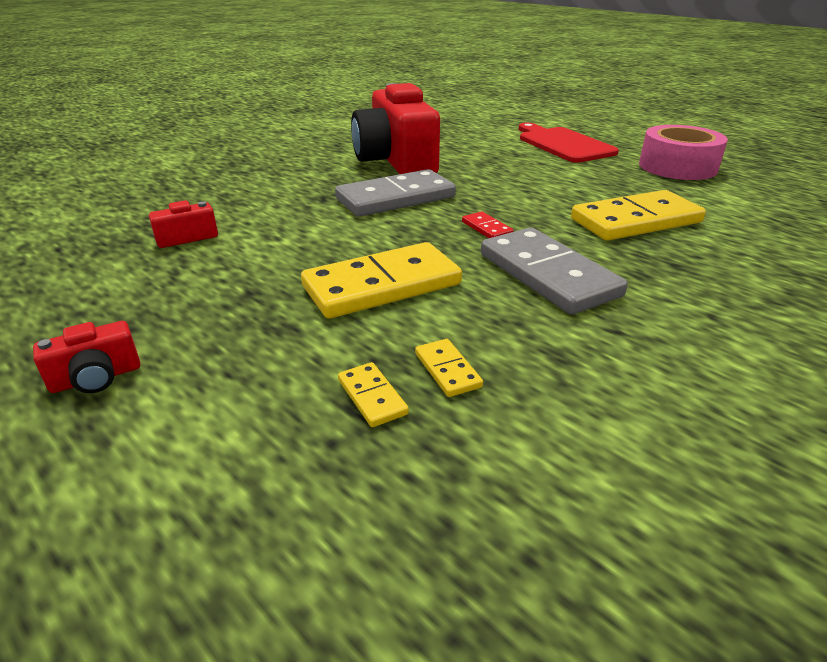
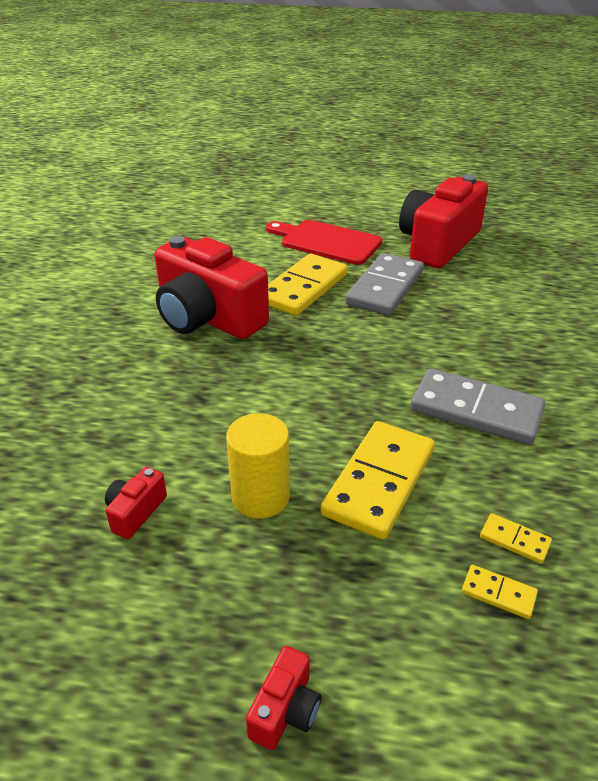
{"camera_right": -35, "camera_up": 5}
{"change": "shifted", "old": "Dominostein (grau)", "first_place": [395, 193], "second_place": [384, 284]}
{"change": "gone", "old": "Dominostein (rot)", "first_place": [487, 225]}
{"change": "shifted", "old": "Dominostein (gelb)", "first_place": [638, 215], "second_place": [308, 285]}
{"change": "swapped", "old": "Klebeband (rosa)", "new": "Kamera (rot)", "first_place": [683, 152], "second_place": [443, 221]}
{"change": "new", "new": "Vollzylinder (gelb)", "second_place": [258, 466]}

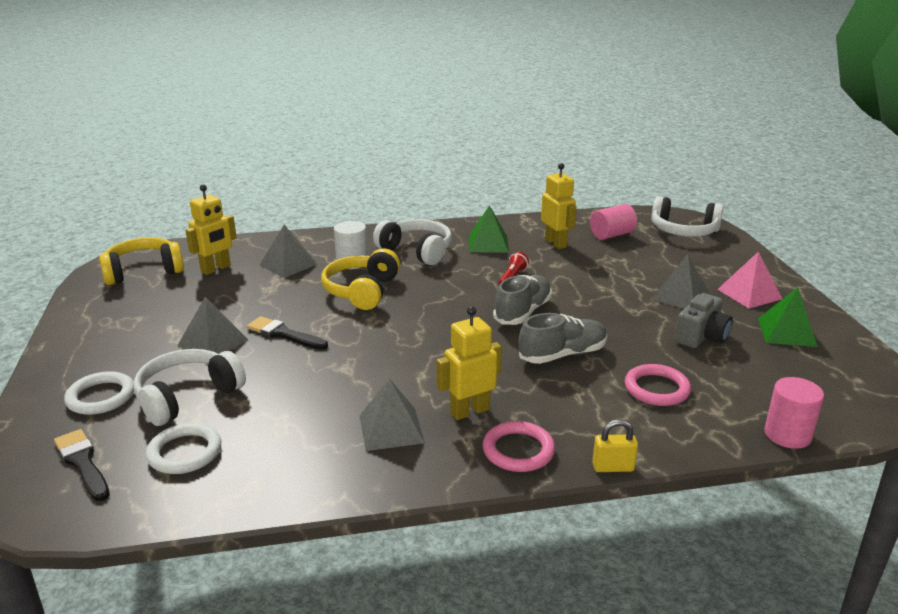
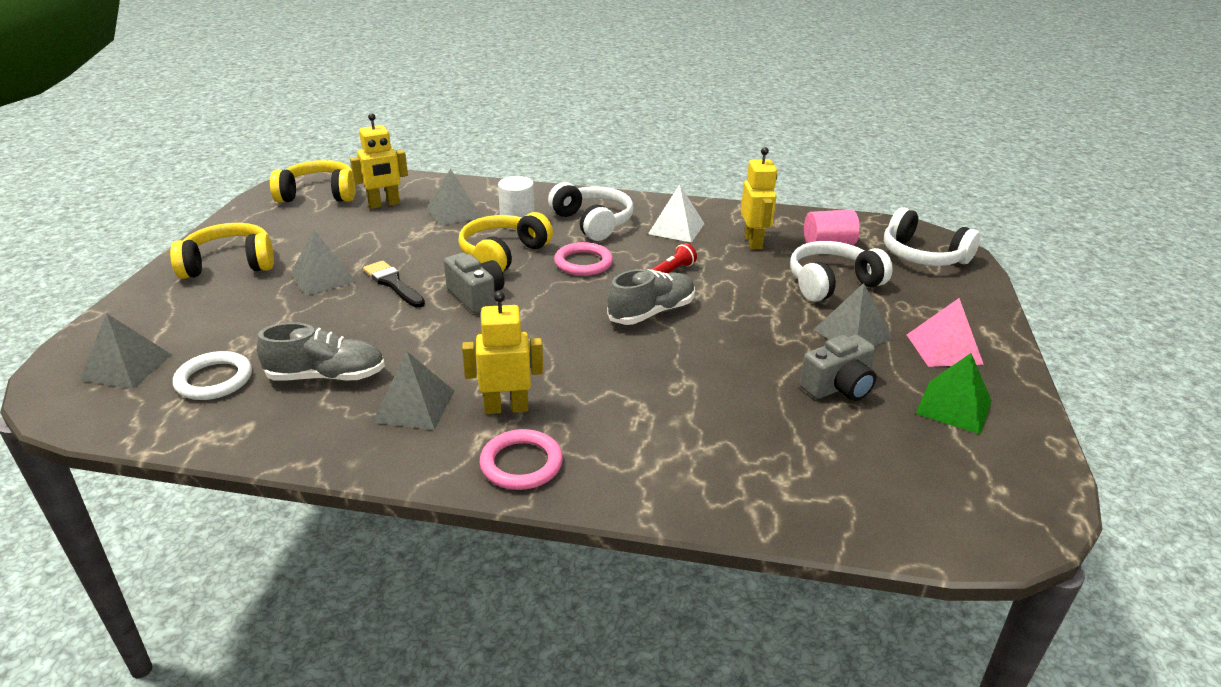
{"camera_right": 20, "camera_up": 5}
{"change": "swapped", "old": "Pinsel (schwarz)", "new": "Pyramide (grau)", "first_place": [82, 465], "second_place": [125, 351]}
{"change": "gone", "old": "Ring (weiß)", "first_place": [99, 393]}
{"change": "shifted", "old": "Kopfhörer (weiß)", "first_place": [189, 387], "second_place": [841, 271]}
{"change": "repainted", "old": "Pyramide (grün)", "new": "Pyramide (weiß)", "first_place": [489, 229], "second_place": [676, 213]}
{"change": "shifted", "old": "Schuh (grau)", "first_place": [563, 338], "second_place": [321, 351]}
{"change": "gone", "old": "Vorhängeschloss (gelb)", "first_place": [615, 445]}
{"change": "shifted", "old": "Ring (rosa)", "first_place": [658, 385], "second_place": [583, 259]}
{"change": "gone", "old": "Vollzylinder (rosa)", "first_place": [794, 413]}
{"change": "new", "new": "Kopfhörer (gelb)", "second_place": [222, 251]}
{"change": "new", "new": "Kamera (grau)", "second_place": [474, 283]}

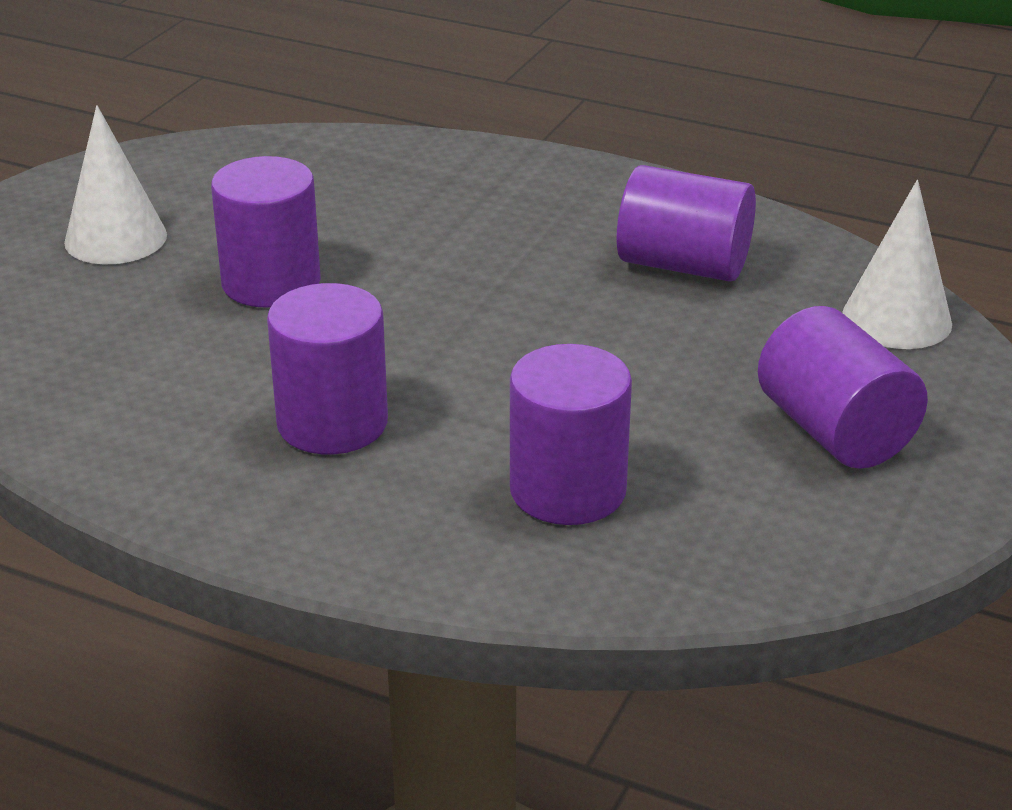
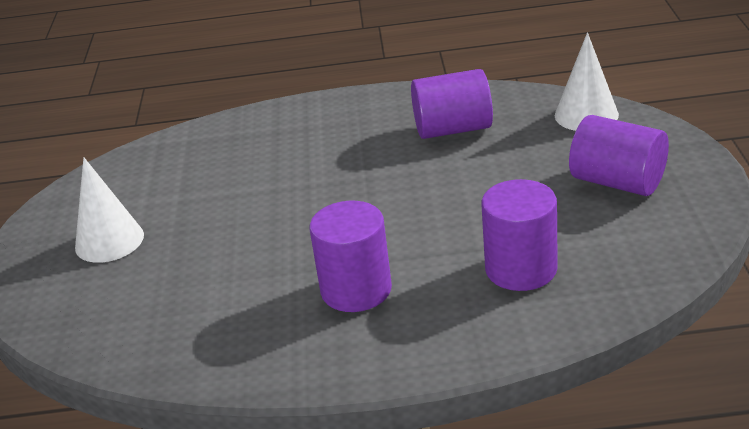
{"camera_right": -25, "camera_up": 0}
{"change": "gone", "old": "Vollzylinder (lila)", "first_place": [266, 232]}

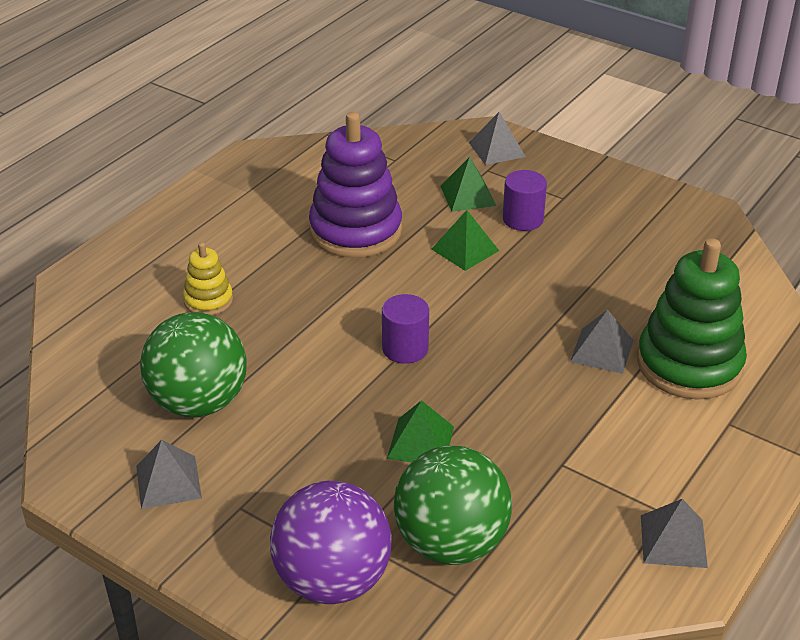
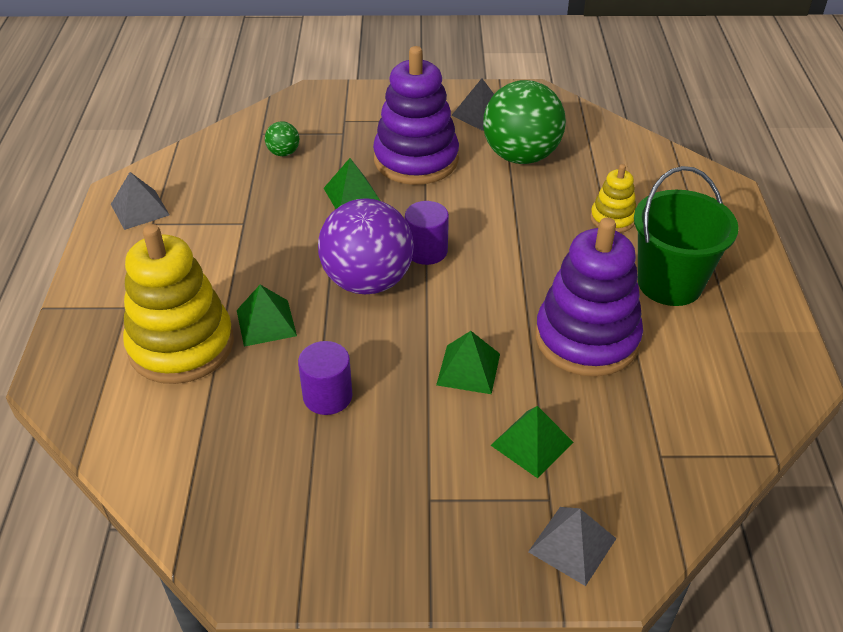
{"camera_right": 145, "camera_up": 5}
{"change": "shifted", "old": "Ball (lila)", "first_place": [331, 542], "second_place": [366, 246]}
{"change": "scaled", "old": "Ball (grün)", "first_place": [453, 505], "second_place": [282, 138], "factor": 0.43}
{"change": "shifted", "old": "Vollzylinder (lila)", "first_place": [525, 200], "second_place": [325, 378]}
{"change": "repainted", "old": "Pyramide (grau)", "new": "Pyramide (grün)", "first_place": [602, 342], "second_place": [267, 316]}
{"change": "repainted", "old": "Stapelspielzeug (grün)", "new": "Stapelspielzeug (gelb)", "first_place": [692, 319], "second_place": [178, 304]}
{"change": "new", "new": "Stapelspielzeug (lila)", "second_place": [416, 115]}
{"change": "new", "new": "Eimer (grün)", "second_place": [686, 236]}

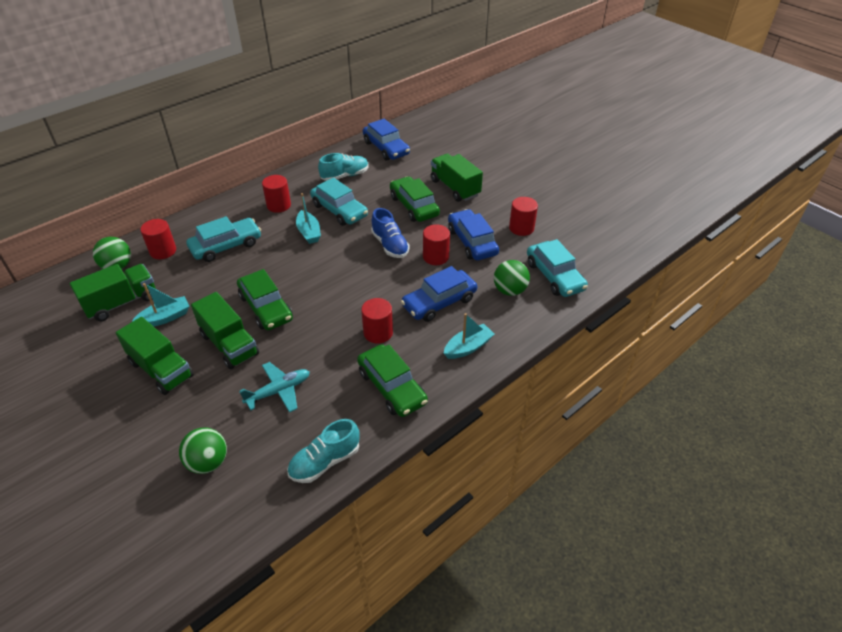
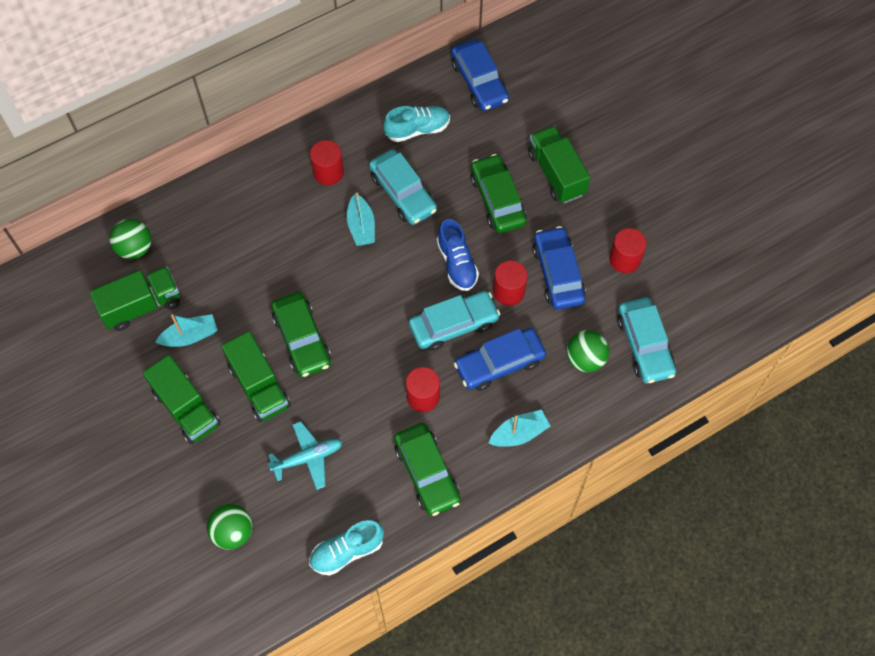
{"camera_right": 10, "camera_up": 20}
{"change": "gone", "old": "Vollzylinder (rot)", "first_place": [158, 239]}
{"change": "shifted", "old": "Auto (türkis)", "first_place": [223, 239], "second_place": [454, 321]}

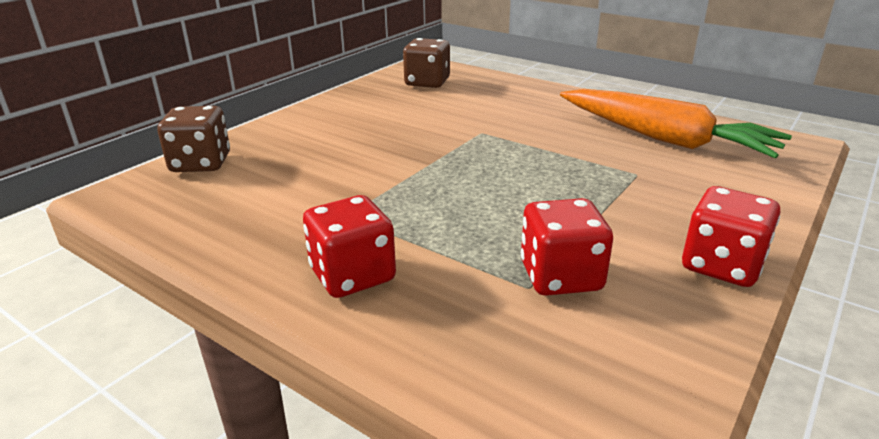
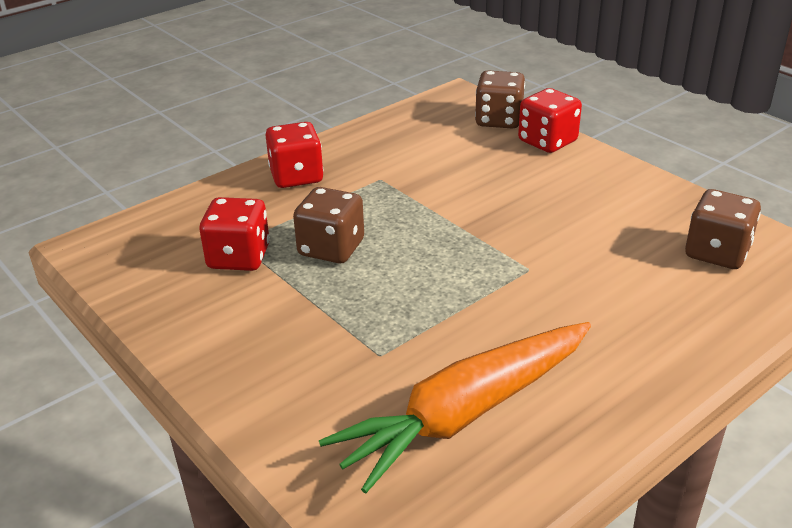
{"camera_right": 105, "camera_up": 5}
{"change": "shifted", "old": "Spielwürfel (rot)", "first_place": [731, 236], "second_place": [550, 120]}
{"change": "new", "new": "Spielwürfel (braun)", "second_place": [328, 225]}

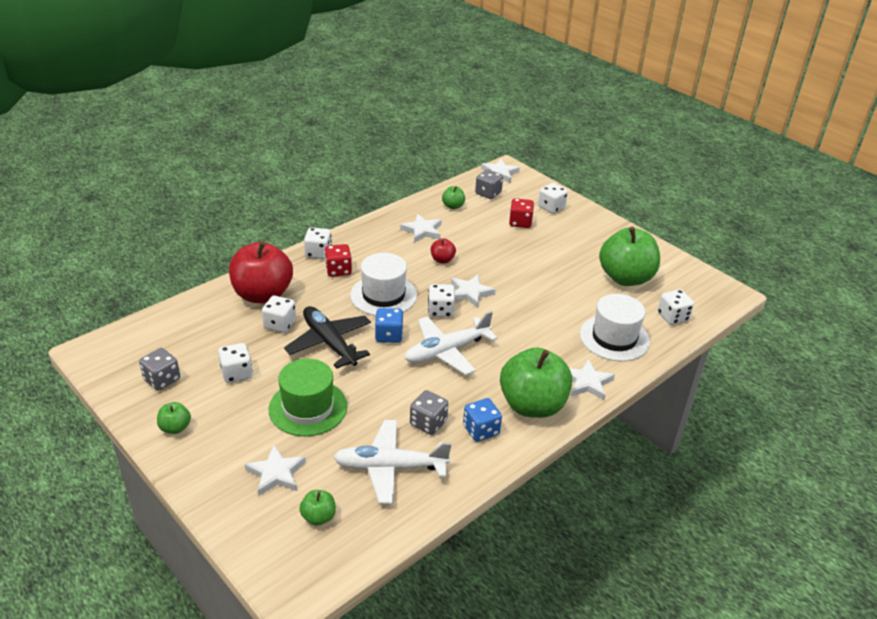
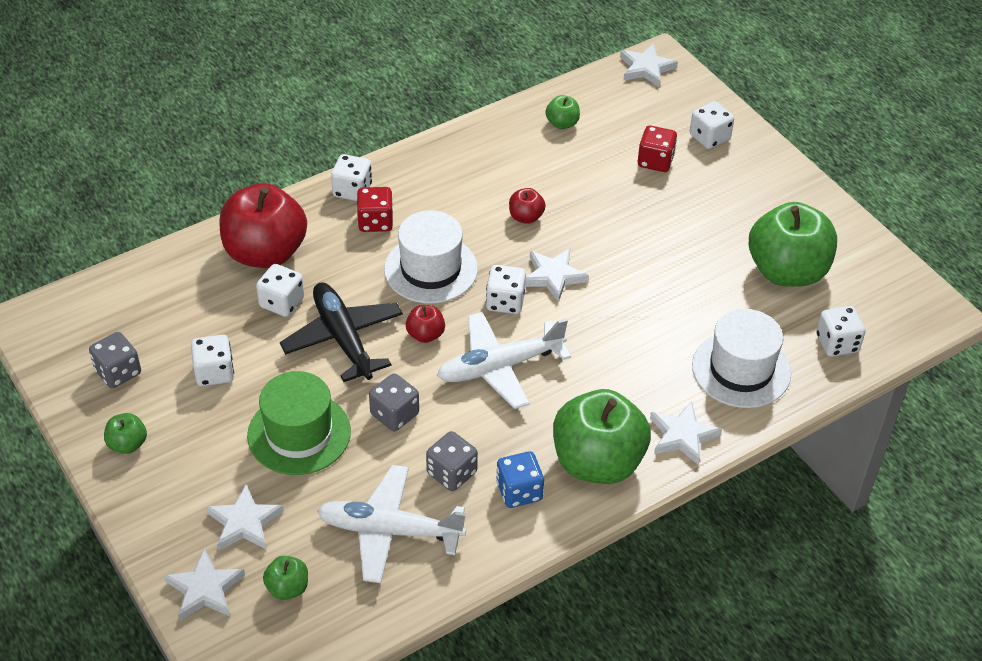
{"camera_right": 10, "camera_up": 10}
{"change": "swapped", "old": "Spielwürfel (blau)", "new": "Apfel (rot)", "first_place": [389, 325], "second_place": [425, 324]}
{"change": "shifted", "old": "Stern (weiß)", "first_place": [421, 228], "second_place": [204, 584]}
{"change": "shifted", "old": "Spielwürfel (grau)", "first_place": [489, 184], "second_place": [394, 402]}

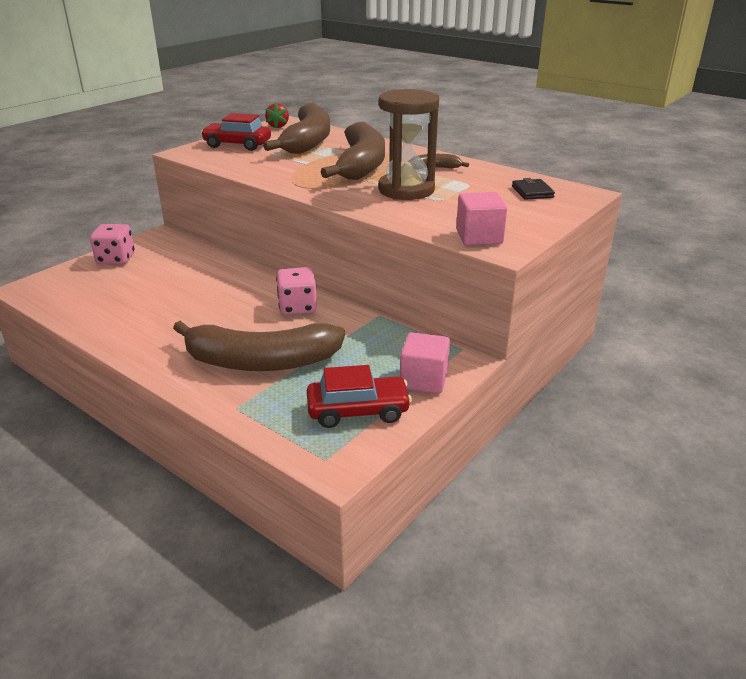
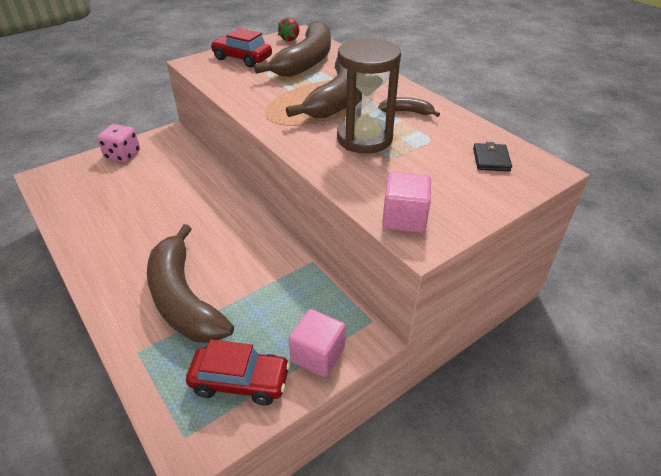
{"camera_right": 15, "camera_up": 10}
{"change": "rotated", "old": "Banane (braun)", "first_place": [259, 346], "second_place": [190, 283], "degrees": 45}
{"change": "gone", "old": "Spielwürfel (rosa)", "first_place": [296, 291]}

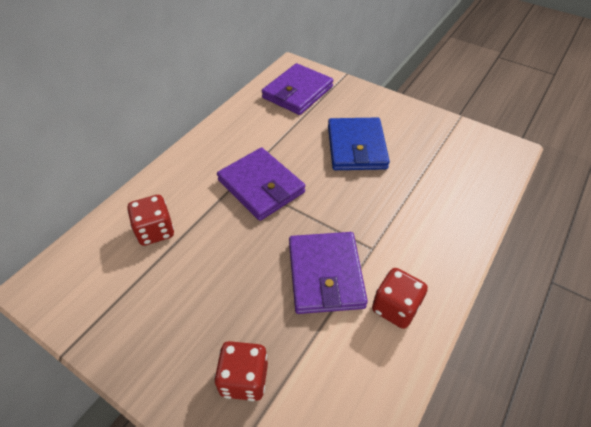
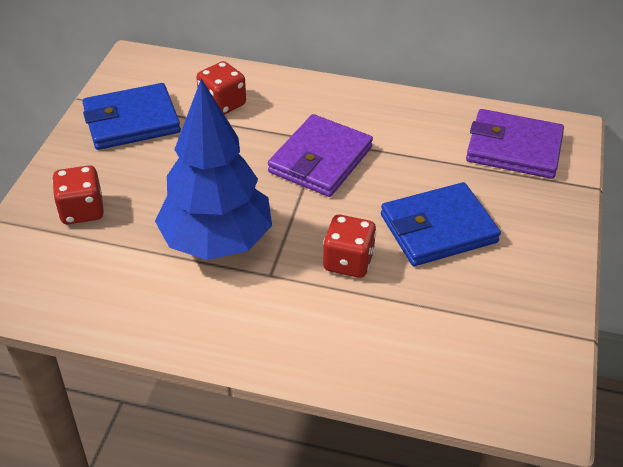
{"camera_right": 70, "camera_up": -5}
{"change": "swapped", "old": "Geldbörse (lila)", "new": "Baum (blau)", "first_place": [328, 273], "second_place": [213, 169]}
{"change": "shifted", "old": "Spielwürfel (rot)", "first_place": [400, 298], "second_place": [349, 246]}
{"change": "new", "new": "Geldbörse (blau)", "second_place": [131, 116]}

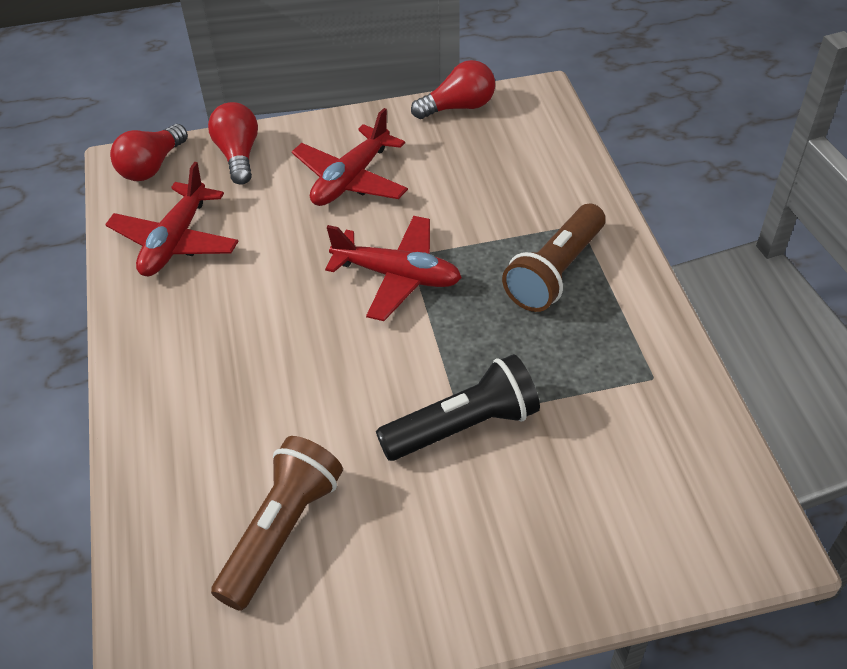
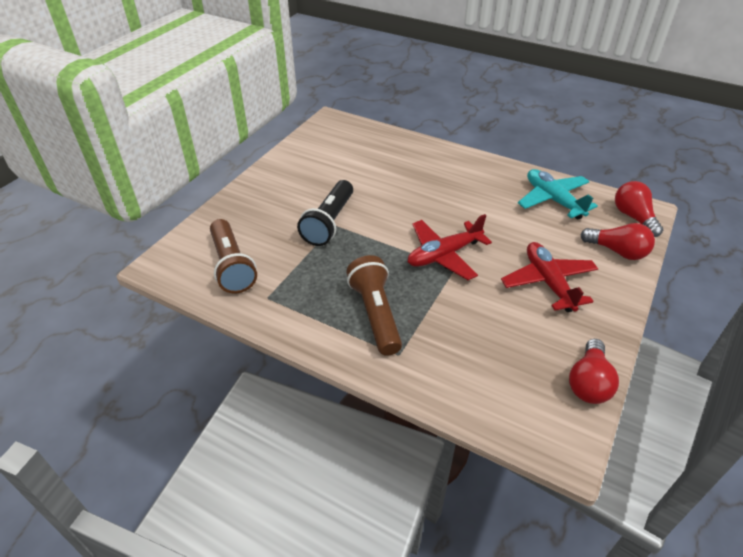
{"camera_right": 130, "camera_up": -5}
{"change": "repainted", "old": "Flugzeug (rot)", "new": "Flugzeug (türkis)", "first_place": [172, 219], "second_place": [558, 194]}
{"change": "shifted", "old": "Taschenlampe (braun)", "first_place": [277, 523], "second_place": [233, 256]}

